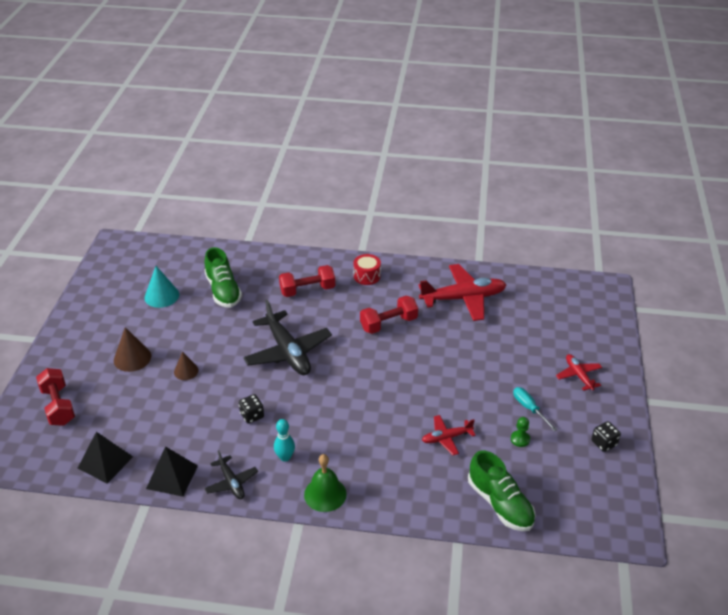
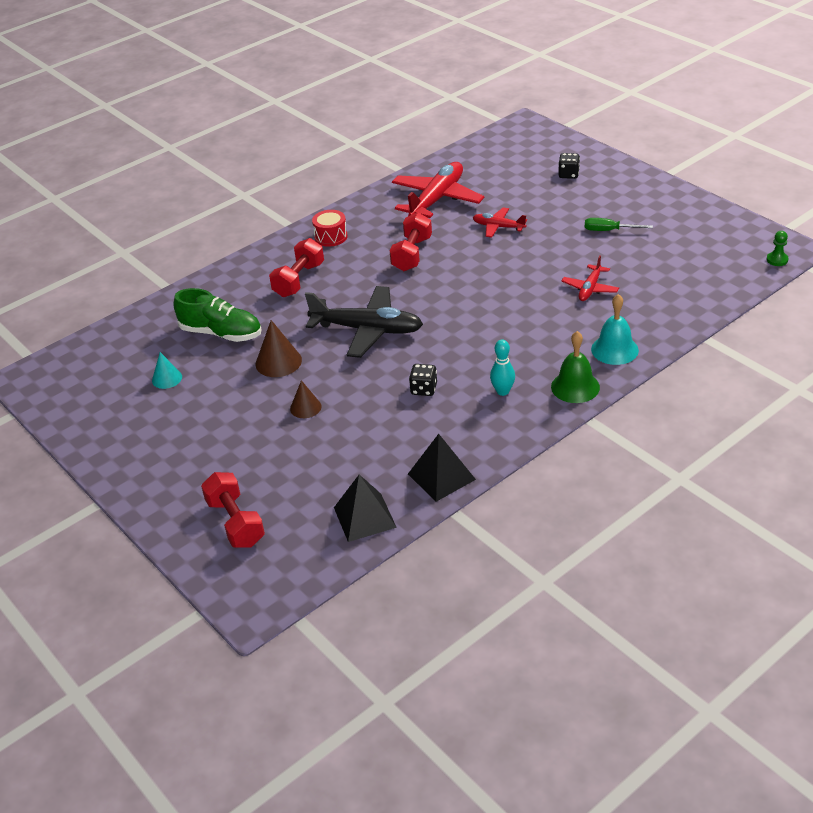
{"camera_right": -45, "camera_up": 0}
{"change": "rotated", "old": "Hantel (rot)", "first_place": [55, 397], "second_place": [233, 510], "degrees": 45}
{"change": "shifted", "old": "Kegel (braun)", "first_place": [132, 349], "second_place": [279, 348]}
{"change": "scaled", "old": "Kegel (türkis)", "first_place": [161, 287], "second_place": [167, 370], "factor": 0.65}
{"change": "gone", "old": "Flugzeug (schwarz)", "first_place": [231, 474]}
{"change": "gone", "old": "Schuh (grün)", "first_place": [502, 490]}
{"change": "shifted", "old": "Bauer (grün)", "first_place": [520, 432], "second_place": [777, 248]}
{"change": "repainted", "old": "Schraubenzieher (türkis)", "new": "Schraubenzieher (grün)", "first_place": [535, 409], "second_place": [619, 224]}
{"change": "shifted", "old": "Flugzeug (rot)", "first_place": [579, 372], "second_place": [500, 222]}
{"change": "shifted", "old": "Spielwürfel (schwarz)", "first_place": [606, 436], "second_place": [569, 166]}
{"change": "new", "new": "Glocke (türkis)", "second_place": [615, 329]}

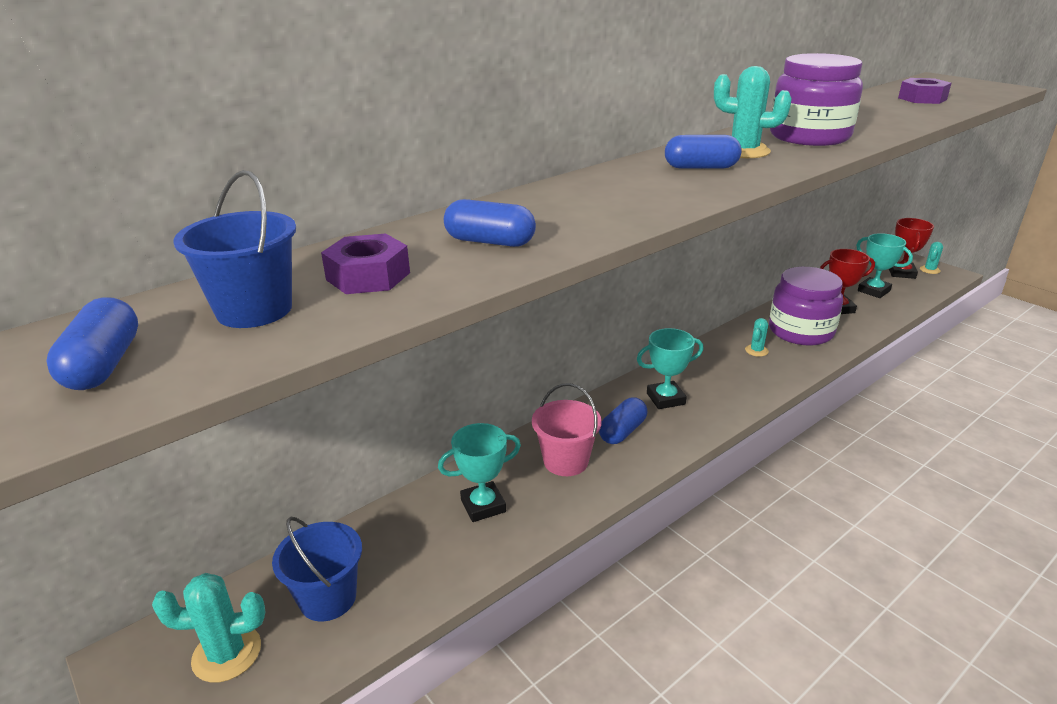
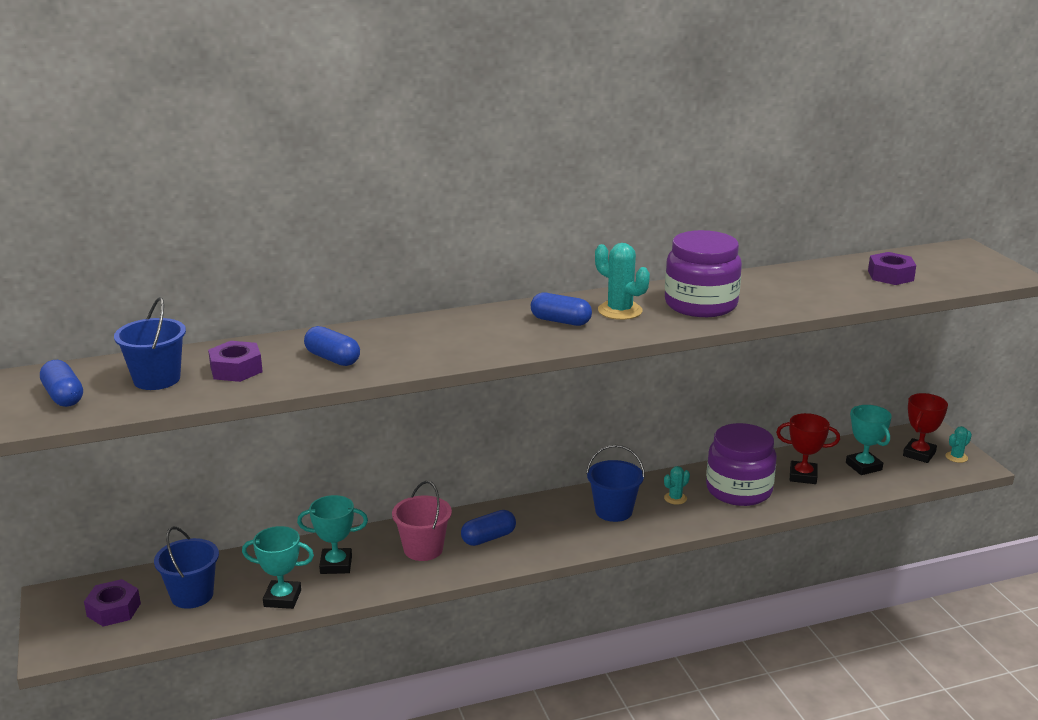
{"camera_right": 20, "camera_up": -5}
{"change": "rotated", "old": "Kapsel (blau)", "first_place": [92, 343], "second_place": [61, 383], "degrees": -45}
{"change": "swapped", "old": "Kaktus (türkis)", "new": "Sechskantmutter (lila)", "first_place": [209, 628], "second_place": [112, 603]}
{"change": "shifted", "old": "Pokal (türkis)", "first_place": [670, 368], "second_place": [278, 567]}
{"change": "new", "new": "Eimer (blau)", "second_place": [615, 483]}

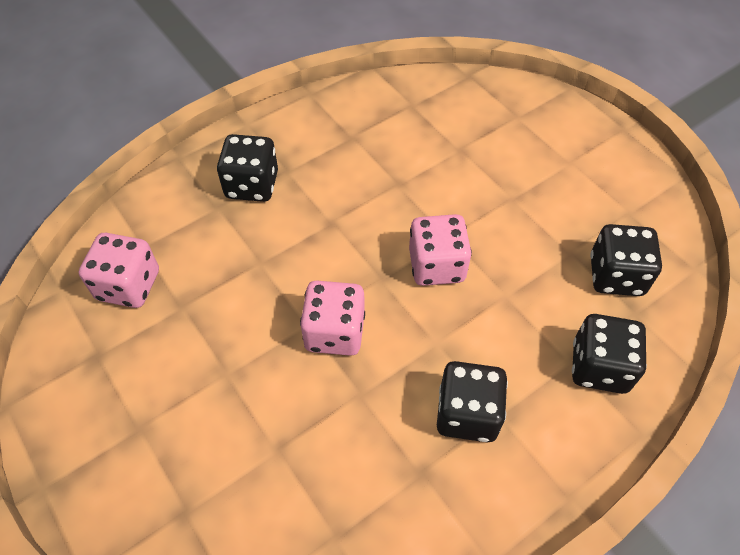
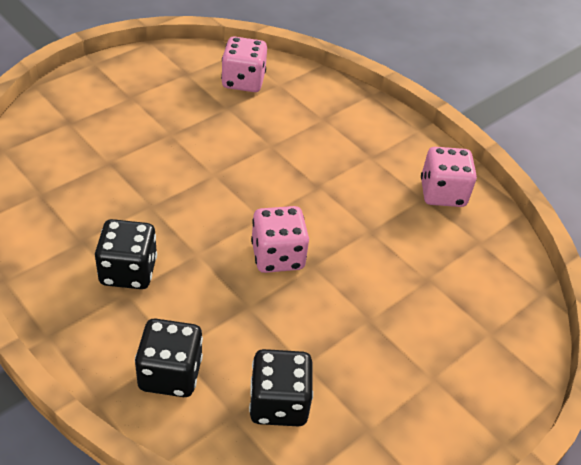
{"camera_right": 80, "camera_up": -10}
{"change": "gone", "old": "Spielwürfel (schwarz)", "first_place": [247, 168]}
{"change": "shifted", "old": "Spielwürfel (rosa)", "first_place": [332, 318], "second_place": [449, 177]}

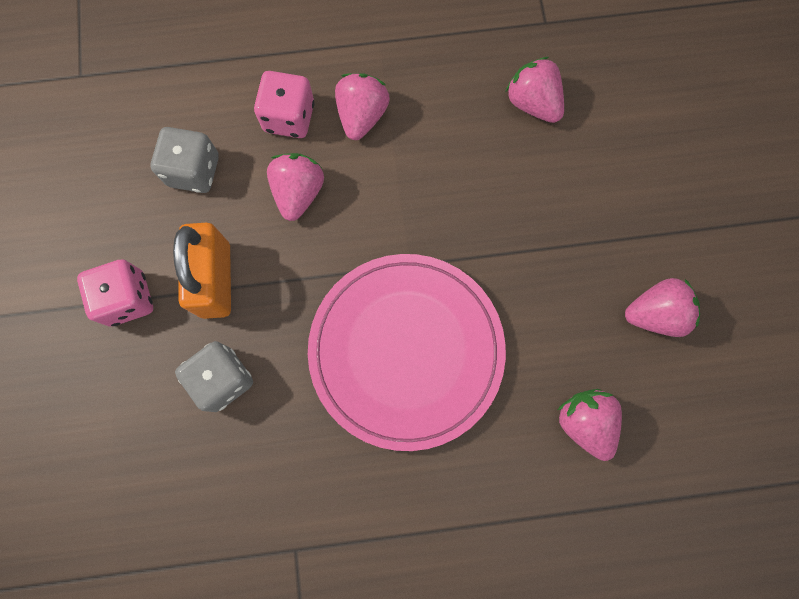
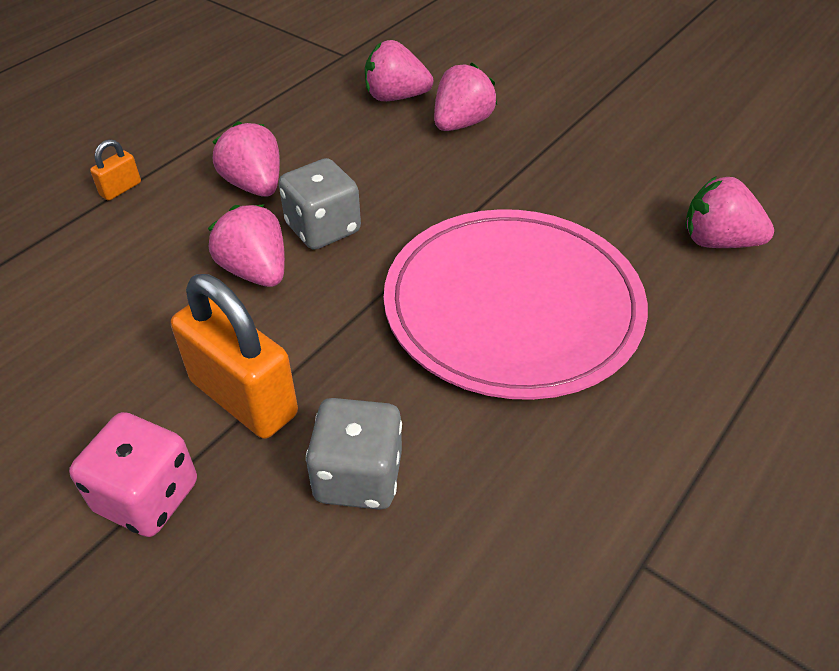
{"camera_right": -45, "camera_up": -30}
{"change": "shifted", "old": "Spielwürfel (grau)", "first_place": [185, 160], "second_place": [320, 204]}
{"change": "gone", "old": "Spielwürfel (rosa)", "first_place": [284, 104]}
{"change": "shifted", "old": "Erdbeere (rosa)", "first_place": [662, 307], "second_place": [465, 97]}
{"change": "new", "new": "Vorhängeschloss (orange)", "second_place": [115, 170]}

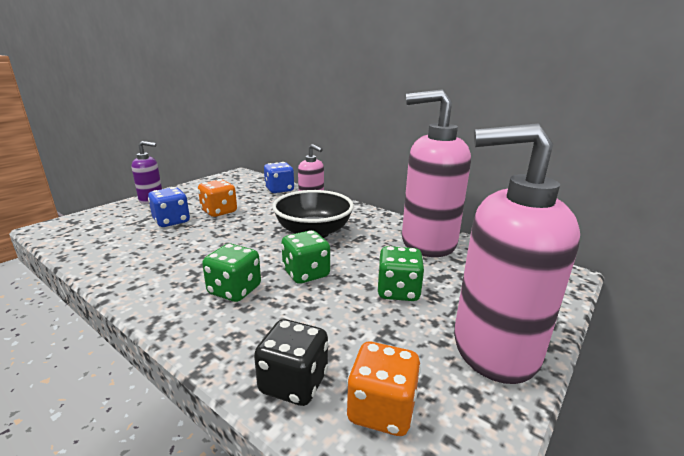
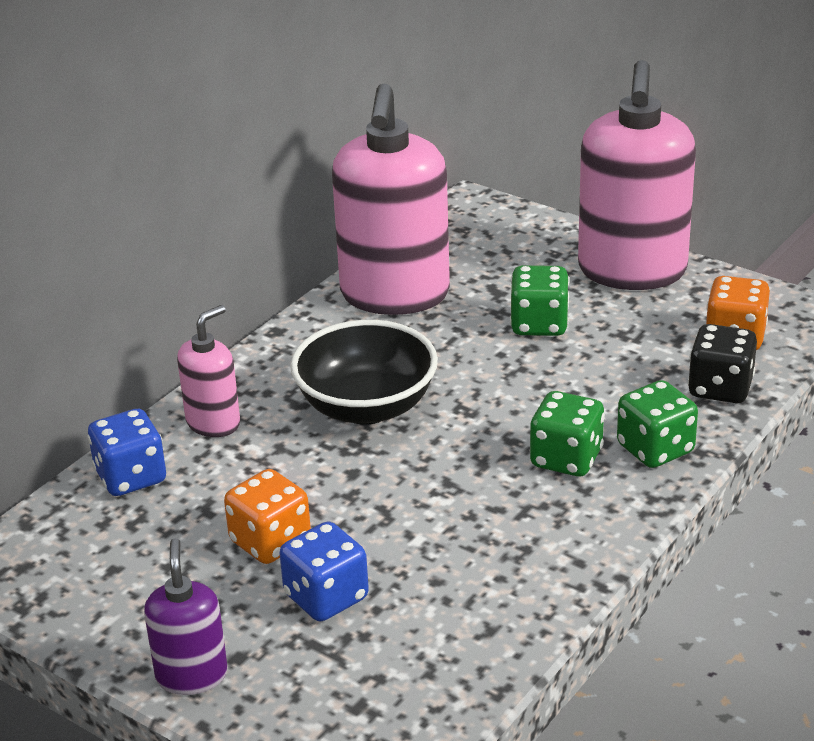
{"camera_right": -90, "camera_up": 10}
{"change": "shifted", "old": "Spielwürfel (grün)", "first_place": [305, 257], "second_place": [657, 424]}

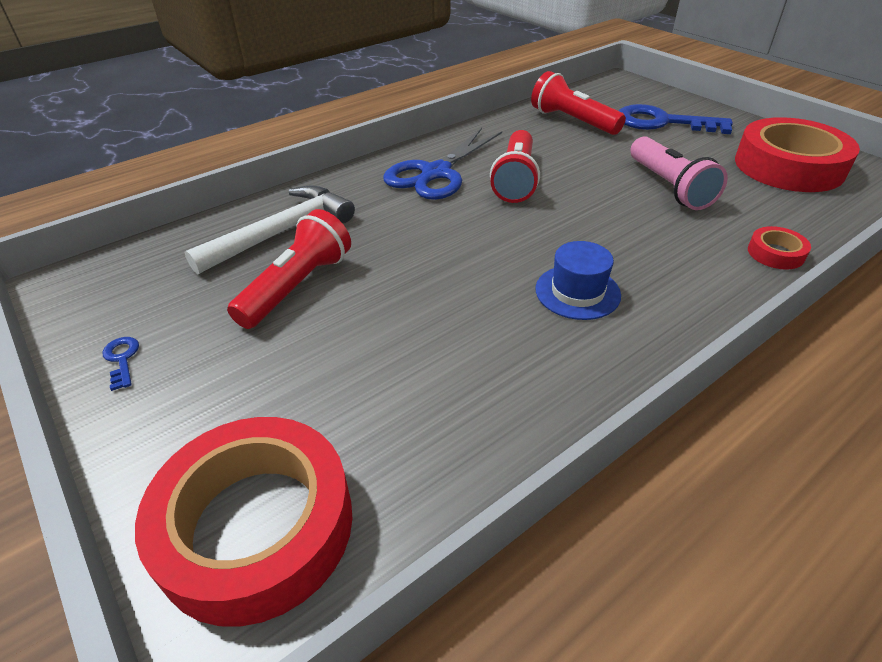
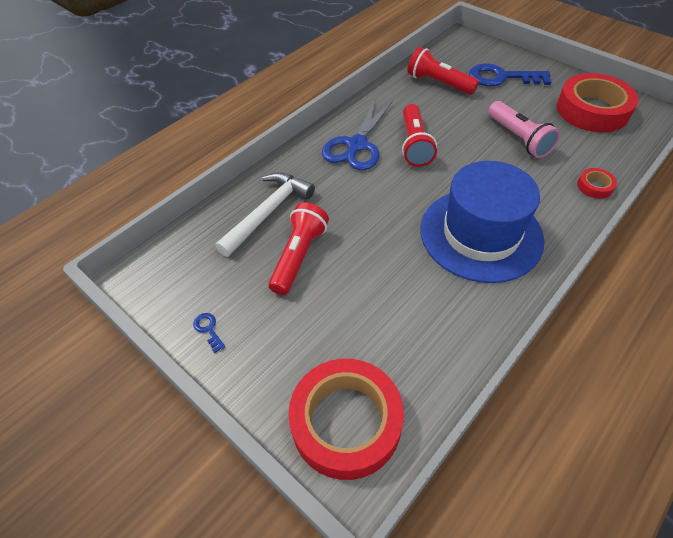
{"camera_right": -10, "camera_up": 10}
{"change": "scaled", "old": "Hut (blau)", "first_place": [578, 280], "second_place": [482, 222], "factor": 2.23}

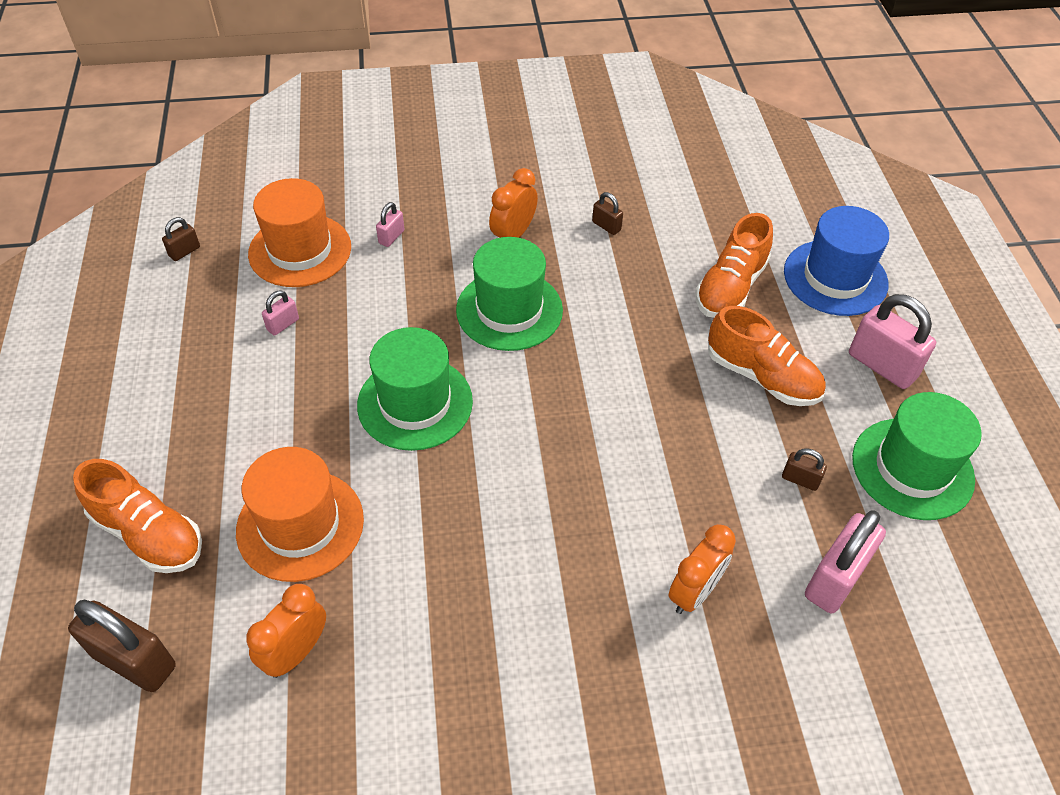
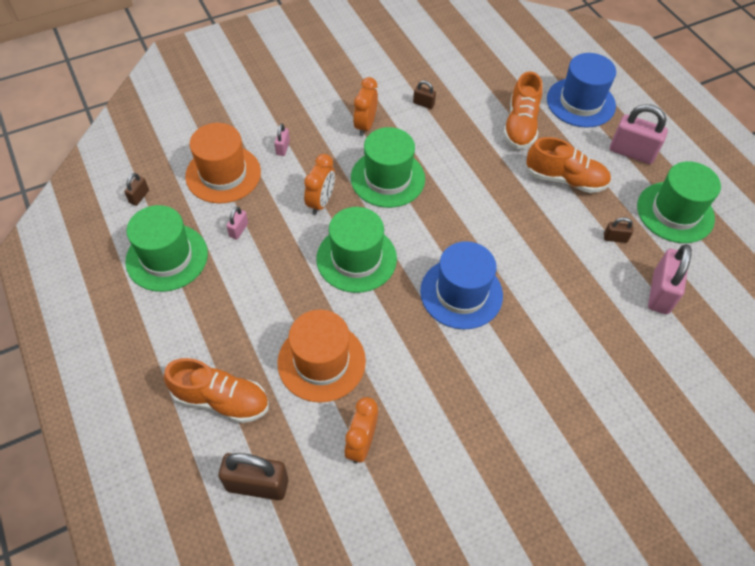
{"camera_right": -20, "camera_up": 5}
{"change": "shifted", "old": "Wecker (orange)", "first_place": [702, 569], "second_place": [319, 184]}
{"change": "new", "new": "Hut (grün)", "second_place": [166, 248]}
{"change": "new", "new": "Hut (blau)", "second_place": [461, 285]}

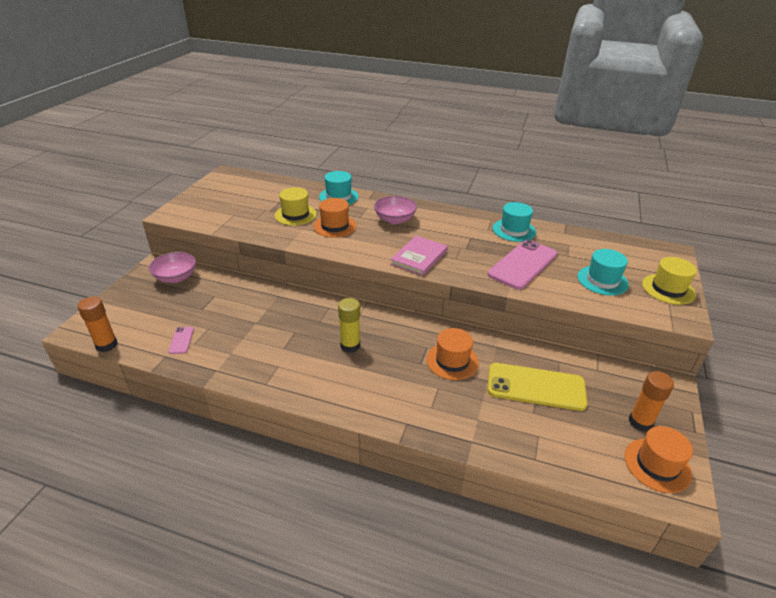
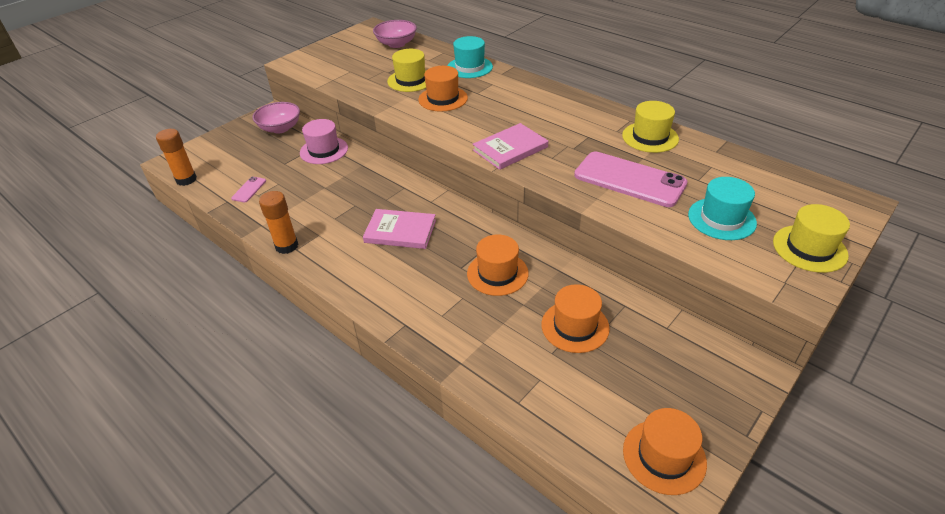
{"camera_right": 25, "camera_up": 5}
{"change": "swapped", "old": "Klebestift (gelb)", "new": "Buch (rosa)", "first_place": [349, 325], "second_place": [399, 229]}
{"change": "shifted", "old": "Schüssel (rosa)", "first_place": [395, 210], "second_place": [395, 34]}
{"change": "rotated", "old": "Handy (rosa)", "first_place": [522, 265], "second_place": [631, 179], "degrees": 60}
{"change": "swapped", "old": "Handy (gelb)", "new": "Hut (orange)", "first_place": [537, 387], "second_place": [575, 318]}
{"change": "repainted", "old": "Hut (türkis)", "new": "Hut (gelb)", "first_place": [514, 222], "second_place": [650, 127]}
{"change": "shifted", "old": "Klebestift (orange)", "first_place": [651, 401], "second_place": [278, 222]}
{"change": "new", "new": "Hut (rosa)", "second_place": [324, 141]}

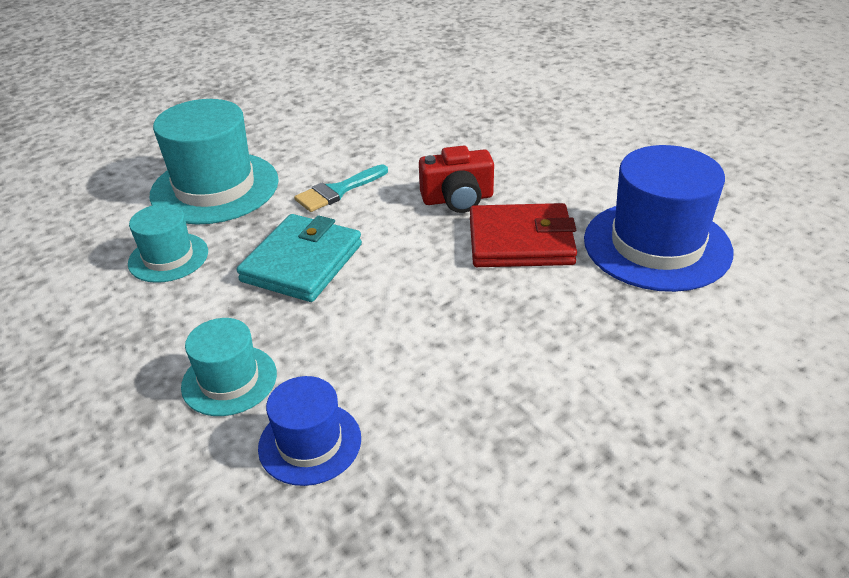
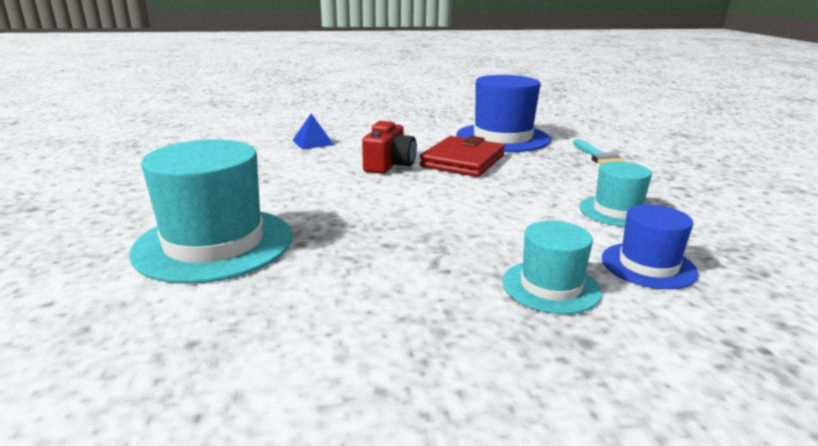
{"camera_right": -65, "camera_up": -15}
{"change": "shifted", "old": "Hut (türkis)", "first_place": [168, 243], "second_place": [615, 194]}
{"change": "gone", "old": "Geldbörse (türkis)", "first_place": [299, 258]}
{"change": "shifted", "old": "Pinsel (türkis)", "first_place": [341, 188], "second_place": [600, 151]}
{"change": "new", "new": "Pyramide (blau)", "second_place": [313, 131]}

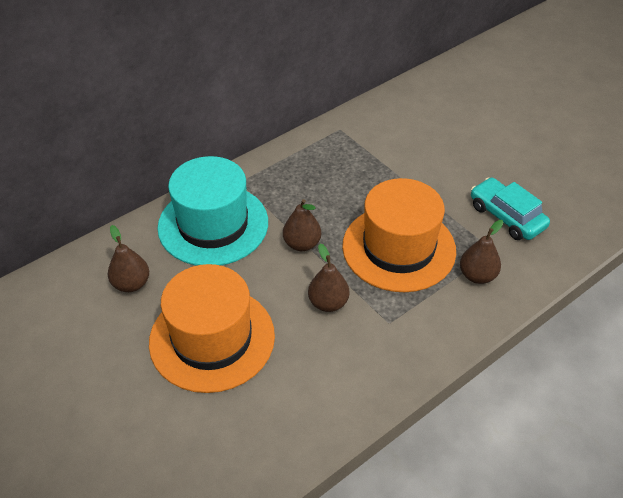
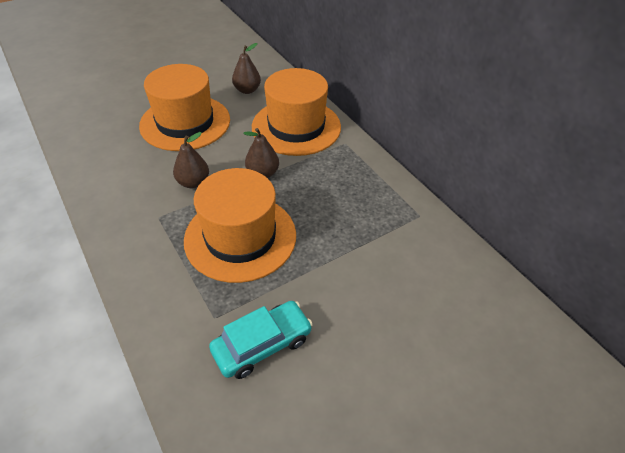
{"camera_right": 95, "camera_up": 0}
{"change": "repainted", "old": "Hut (türkis)", "new": "Hut (orange)", "first_place": [212, 211], "second_place": [296, 112]}
{"change": "gone", "old": "Birne (braun)", "first_place": [481, 252]}

